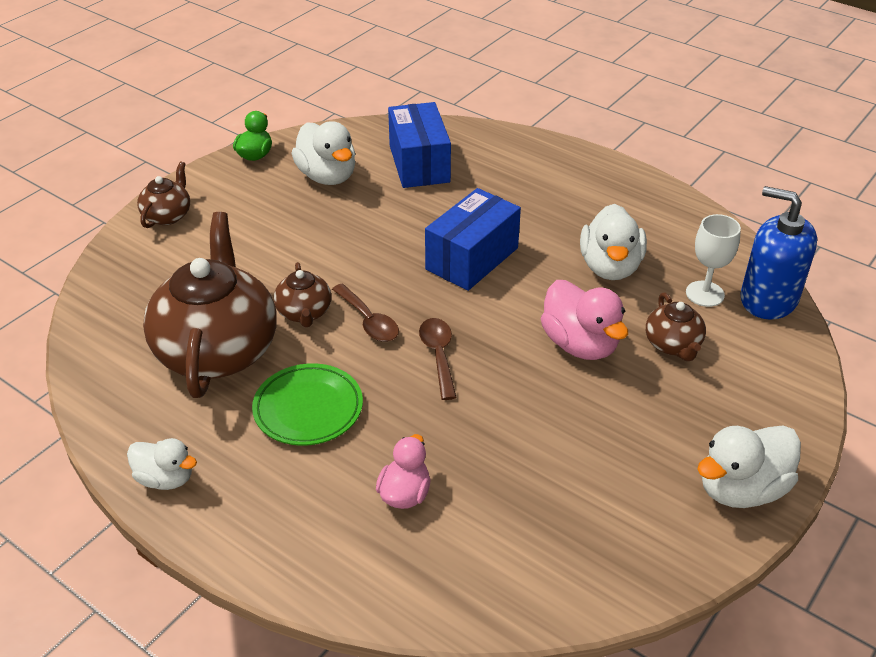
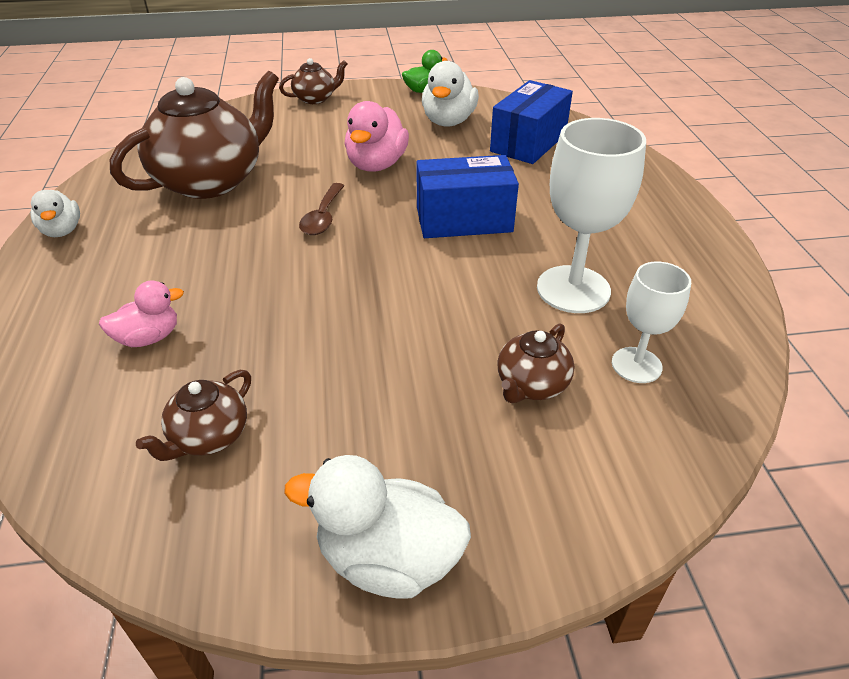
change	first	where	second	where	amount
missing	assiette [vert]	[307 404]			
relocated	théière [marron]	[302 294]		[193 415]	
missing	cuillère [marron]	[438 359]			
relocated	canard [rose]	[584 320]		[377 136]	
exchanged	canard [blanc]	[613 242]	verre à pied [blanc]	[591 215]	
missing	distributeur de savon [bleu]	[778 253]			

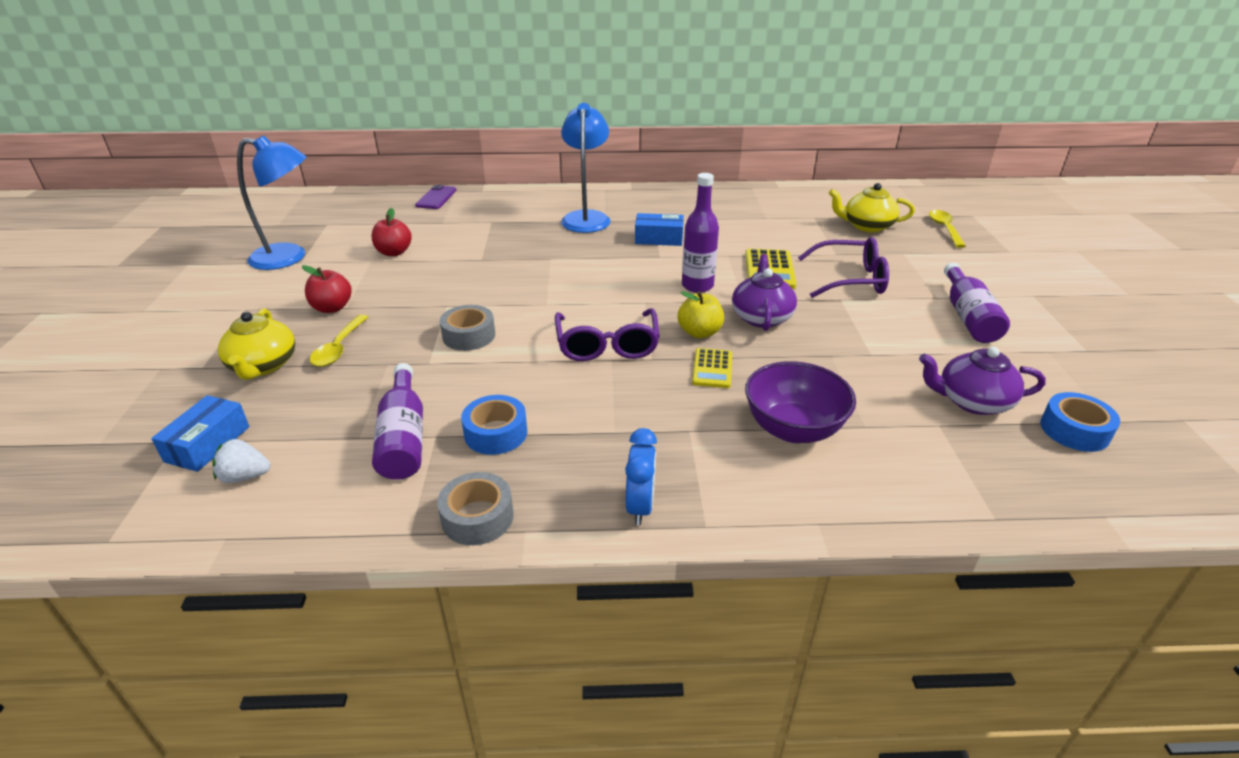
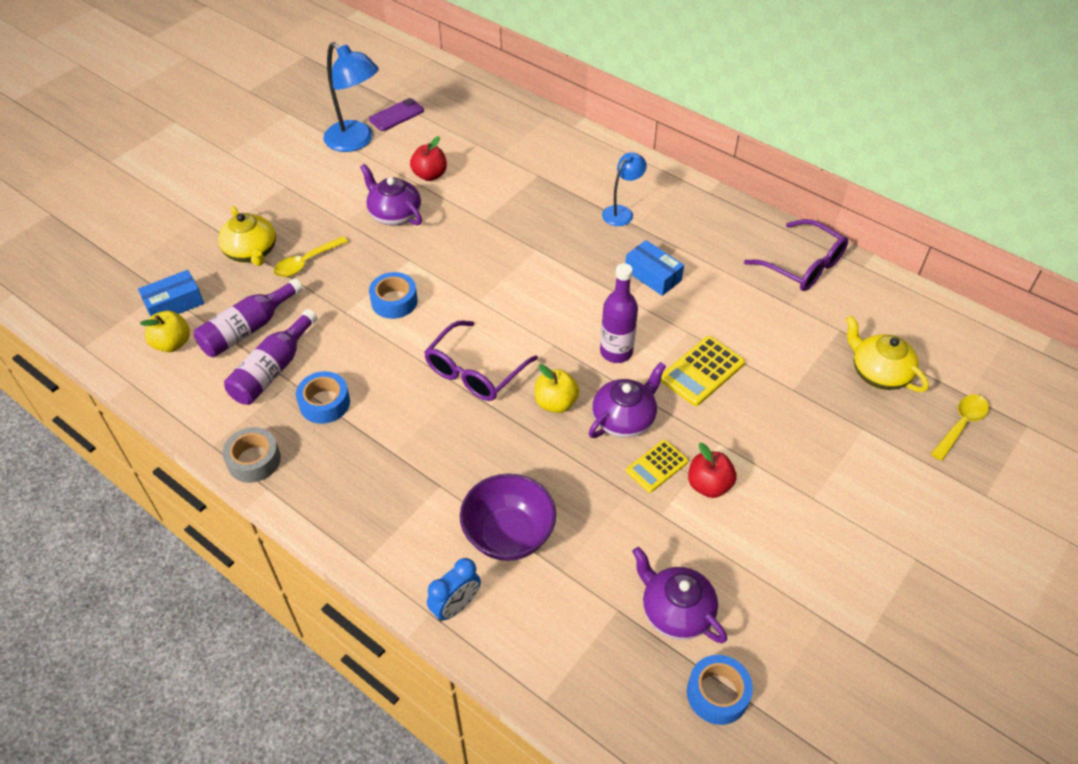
change	first	where	second	where	amount
exchanged	fraise [blanc]	[241 461]	pomme [jaune]	[165 331]	
spun	théière [jaune]	[256 344]		[247 236]	60 degrees counterclockwise
relocated	pomme [rouge]	[327 289]		[712 470]	
relocated	téléphone [violet]	[435 197]		[396 114]	
colour	ruban adhésif [gris]	[467 328]	ruban adhésif [bleu]	[393 295]	
size	lampe [bleu]	[586 168]		[624 189]	x0.59
relocated	réveil [bleu]	[641 476]		[454 589]	
relocated	calculatrice [jaune]	[712 368]		[657 466]	
relocated	lunettes [violet]	[843 267]		[796 255]	
relocated	bouteille [violet]	[977 303]		[248 317]	
appeared			théière [violet]	[391 194]	

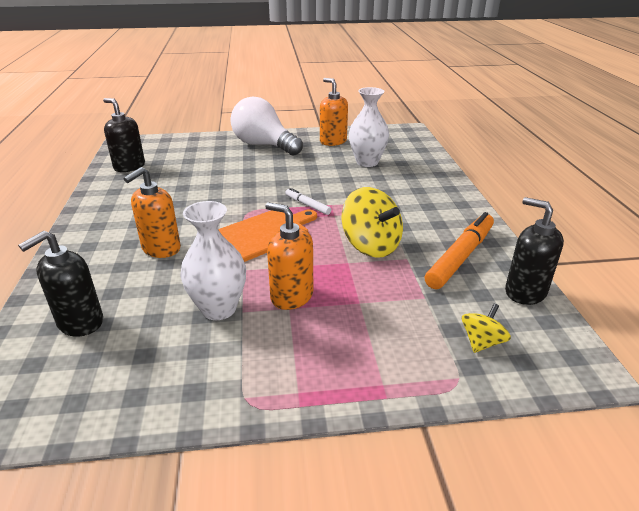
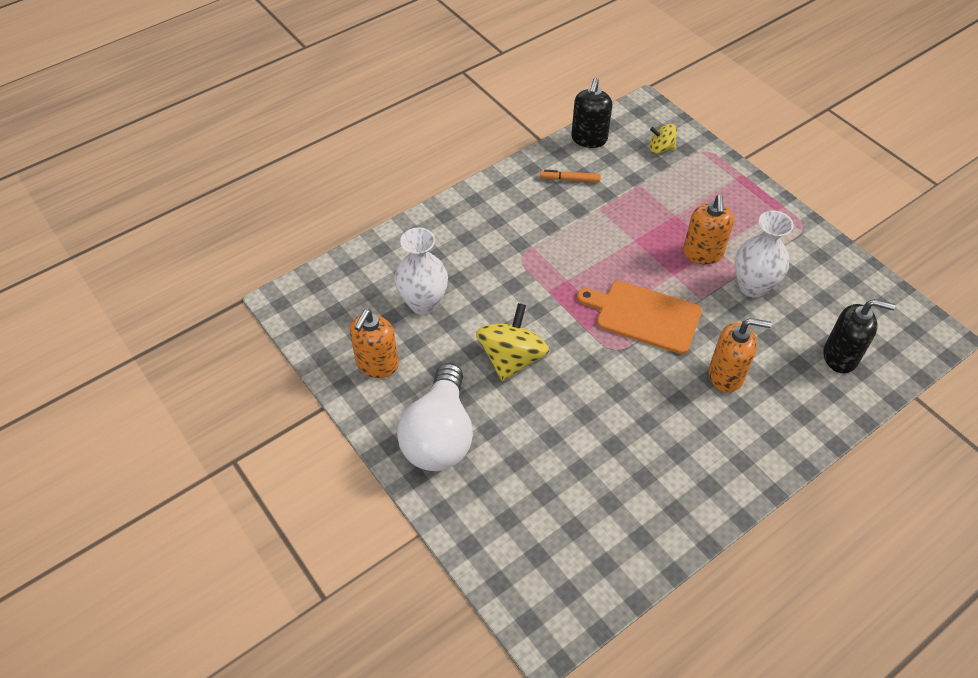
change	first	where	second	where	amount
missing	distributeur de savon [noir]	[124 135]			
missing	feutre [blanc]	[308 201]			
relocated	toupie [jaune]	[372 222]		[512 342]	
size	feutre [orange]	[459 250]		[570 176]	x0.51

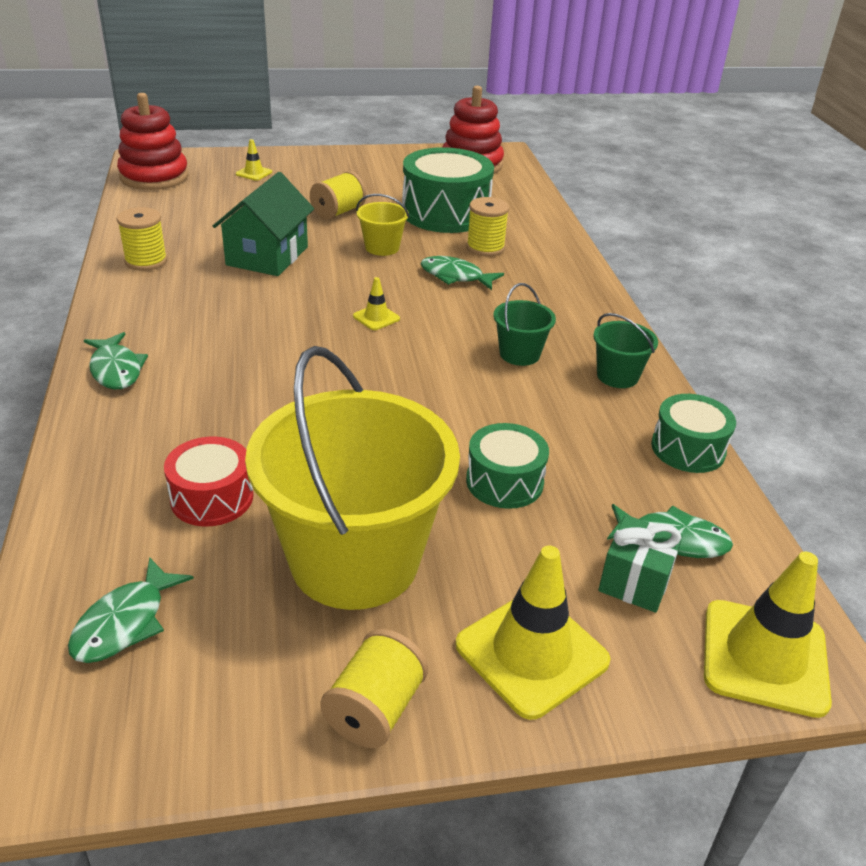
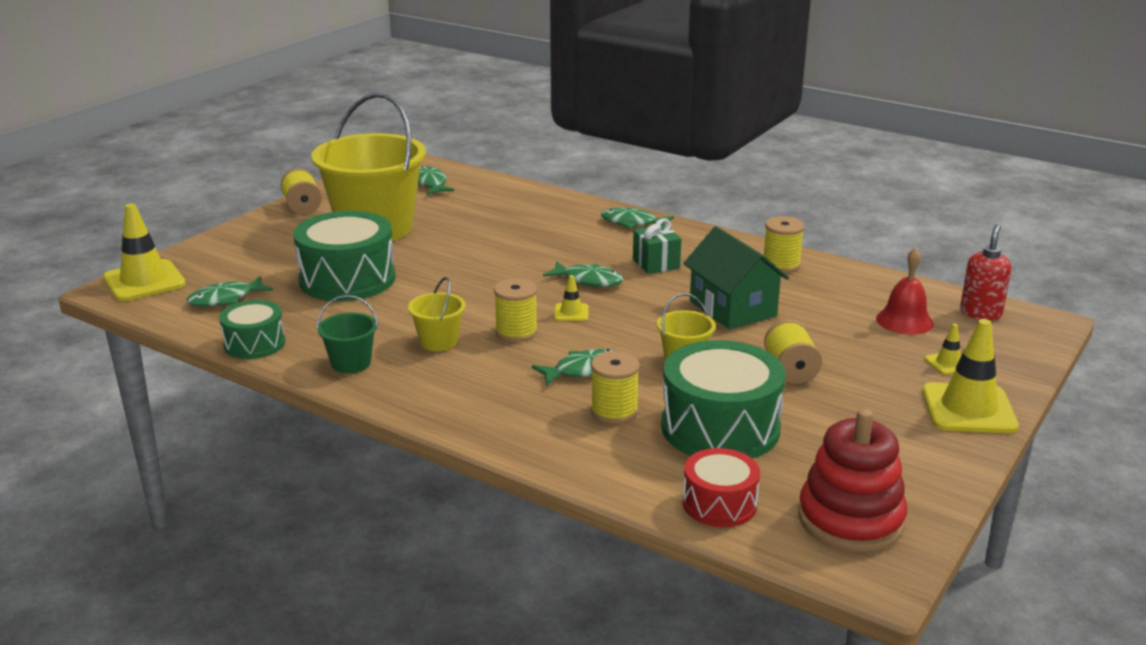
change	first	where	second	where	amount
exchanged	jouet à empiler [rouge]	[153 141]	distributeur de savon [rouge]	[985 272]	
relocated	tambour [rouge]	[208 482]		[721 487]	
relocated	cône de chantier [jaune]	[532 633]		[970 376]	
size	tambour [vert]	[507 466]		[344 256]	x1.76
colour	seau [vert]	[524 324]	seau [jaune]	[436 314]	
relocated	cadeau [vert]	[640 564]		[657 246]	
appeared			bobine [jaune]	[516 310]	
appeared			poisson [vert]	[583 274]	
appeared			cloche [rouge]	[905 291]	

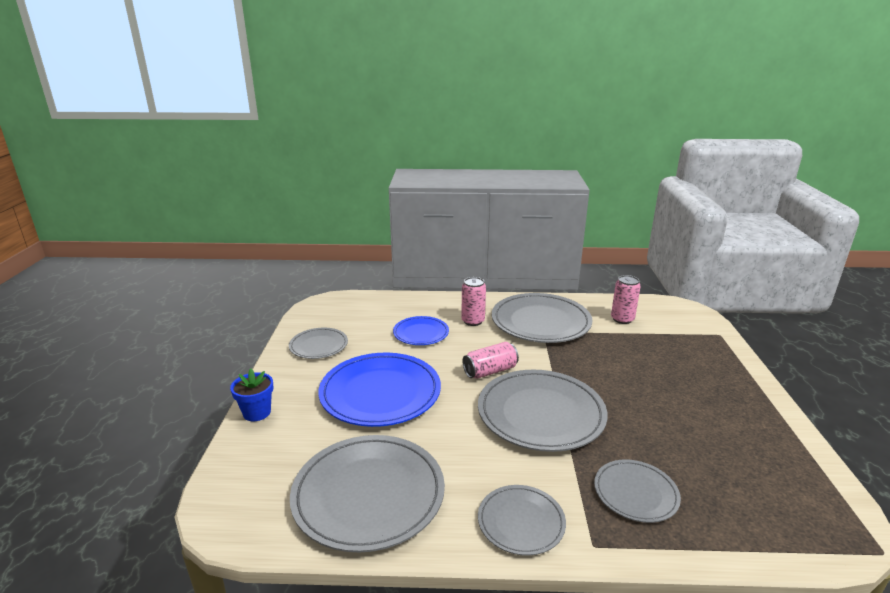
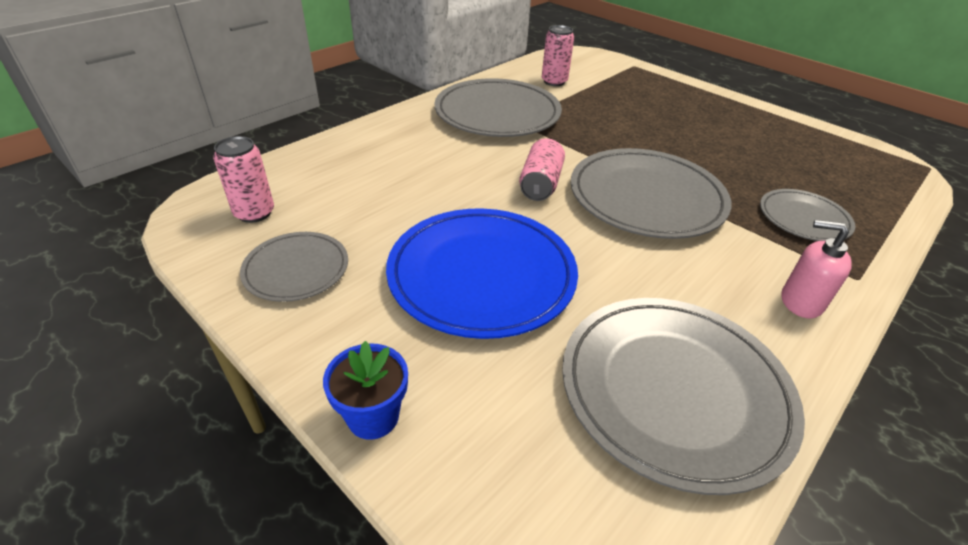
change	first	where	second	where	amount
missing	assiette [bleu]	[421 330]			
relocated	canette [rose]	[473 301]		[243 179]	
exchanged	assiette [gris]	[522 520]	distributeur de savon [rose]	[816 269]	

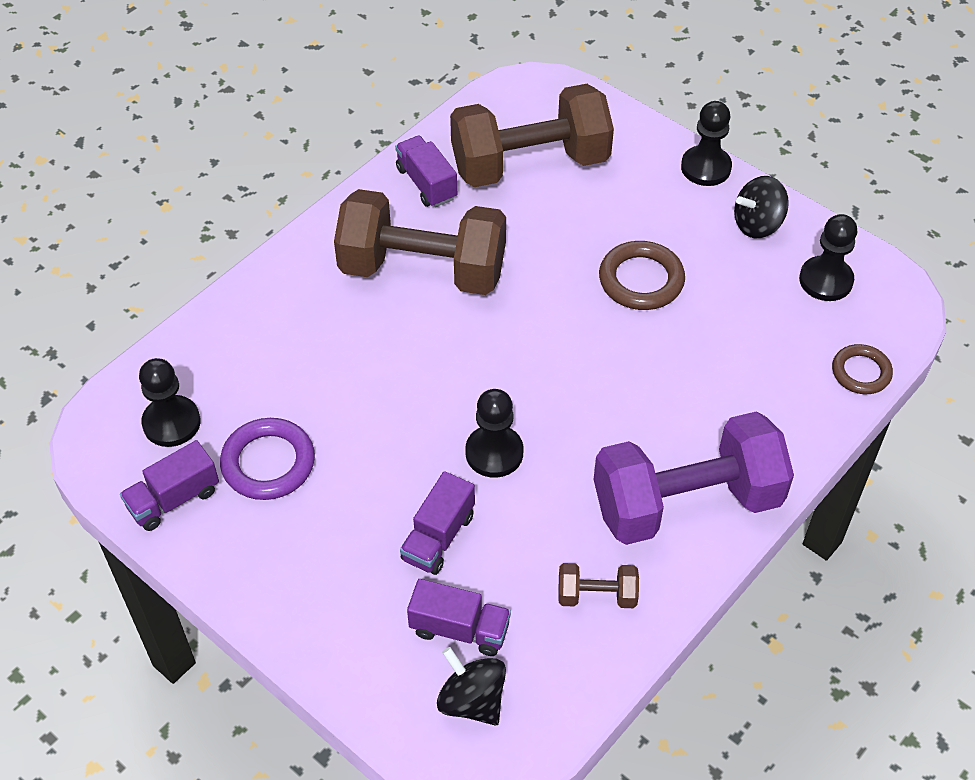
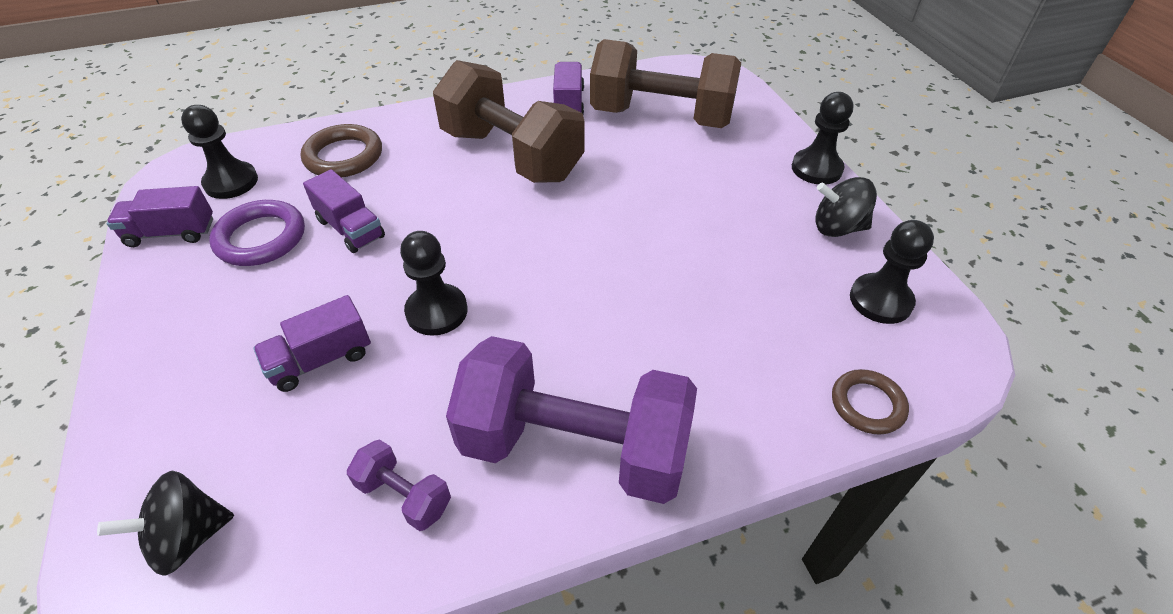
change	first	where	second	where	amount
relocated	camion [violet]	[459 617]		[344 211]	
spun	toupie [noir]	[471 686]		[165 523]	105 degrees counterclockwise
colour	haltère [marron]	[598 585]	haltère [violet]	[399 485]	
relocated	anneau [marron]	[642 275]		[341 151]	

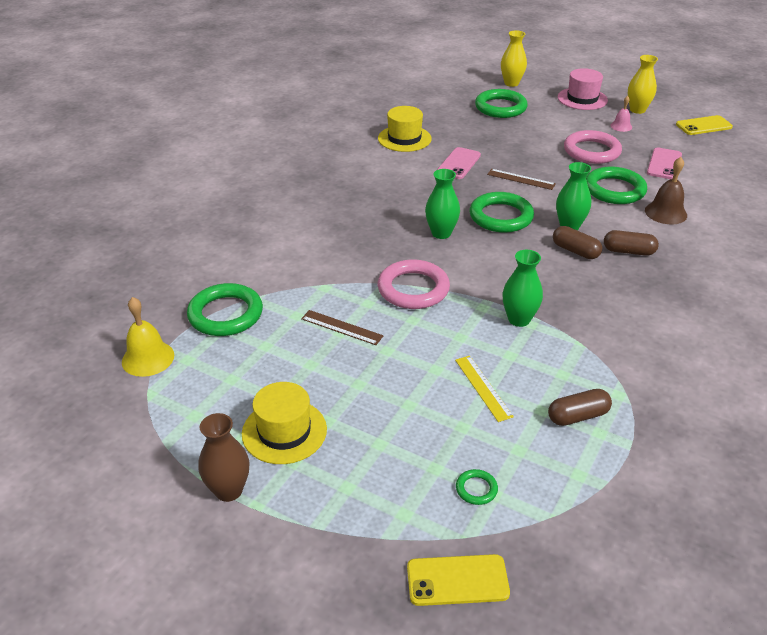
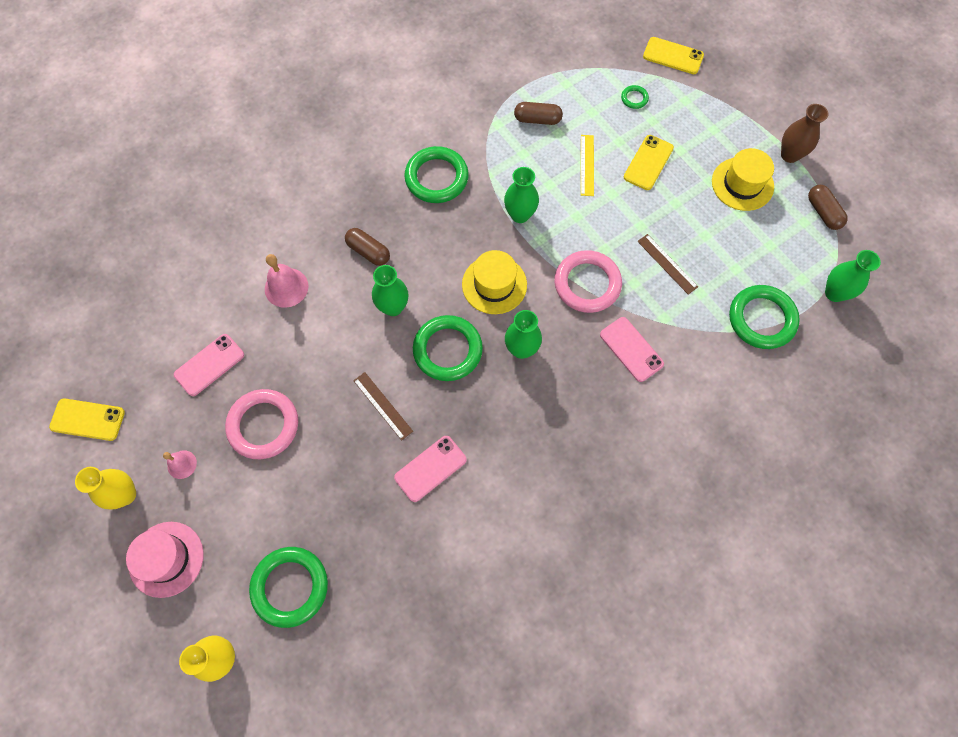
change	first	where	second	where	amount
exchanged	cloche [jaune]	[148 337]	vase [vert]	[853 276]	
relocated	chapeau [jaune]	[405 129]		[494 282]	
relocated	gélule [marron]	[577 242]		[828 207]	
relocated	anneau [vert]	[616 185]		[436 174]	
colour	cloche [marron]	[666 190]	cloche [rose]	[287 281]	
appeared			téléphone [rose]	[632 349]	
appeared			téléphone [jaune]	[649 162]	

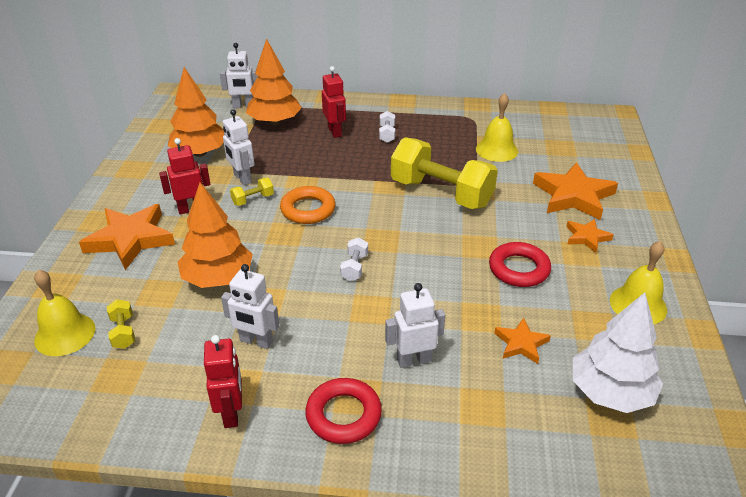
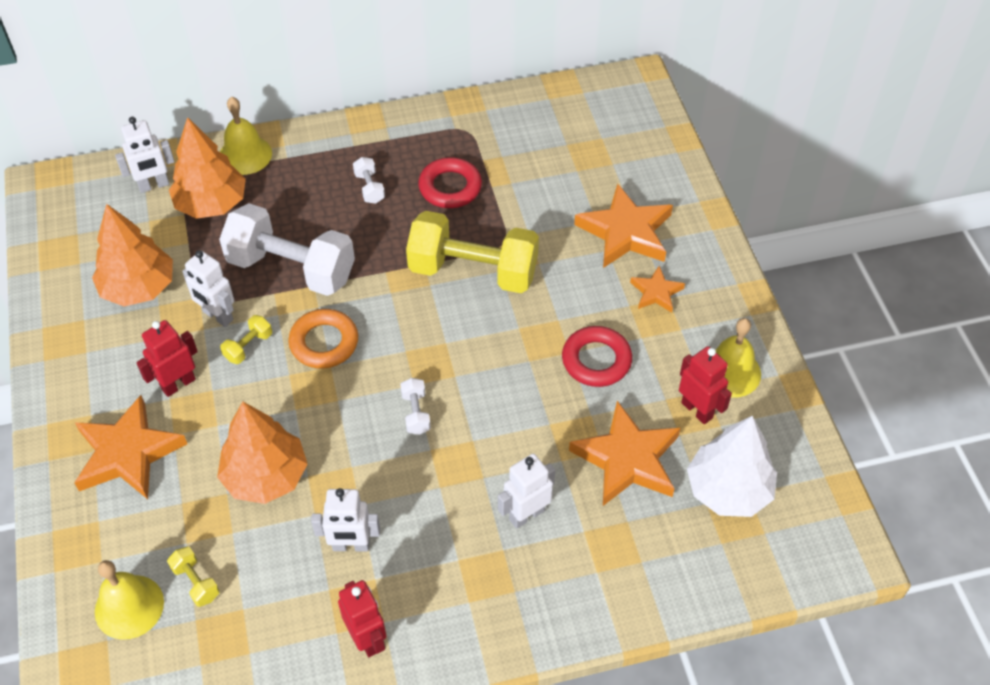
change	first	where	second	where	amount
relocated	anneau [rouge]	[343 411]		[450 182]	
relocated	robot [rouge]	[334 102]		[705 385]	
relocated	cloche [jaune]	[497 127]		[246 136]	
size	étoile [orange]	[522 341]		[624 453]	x1.90
appeared			haltère [blanc]	[287 249]	

